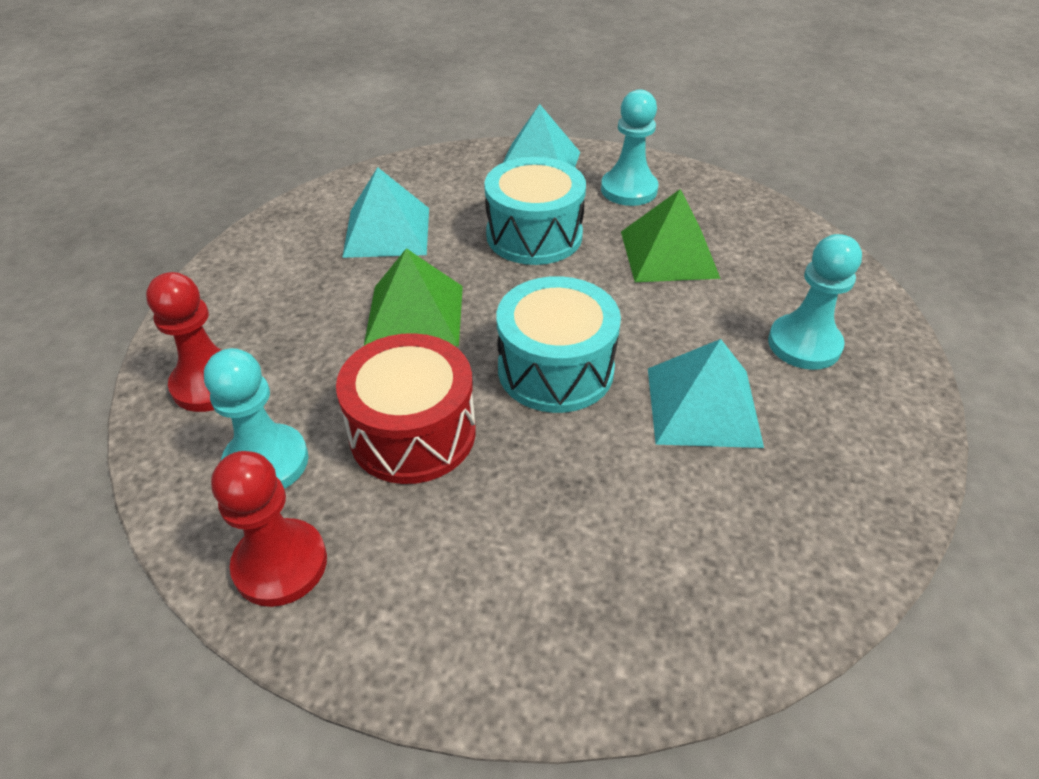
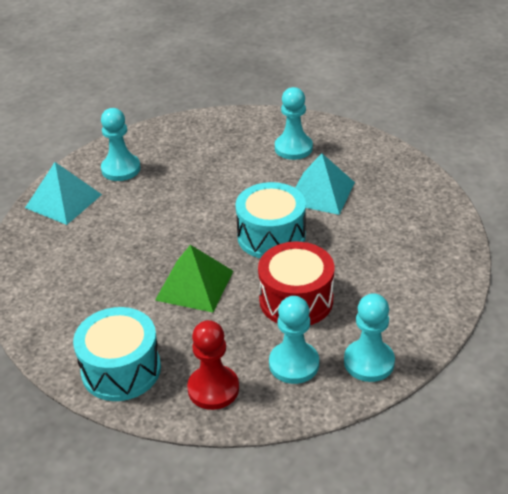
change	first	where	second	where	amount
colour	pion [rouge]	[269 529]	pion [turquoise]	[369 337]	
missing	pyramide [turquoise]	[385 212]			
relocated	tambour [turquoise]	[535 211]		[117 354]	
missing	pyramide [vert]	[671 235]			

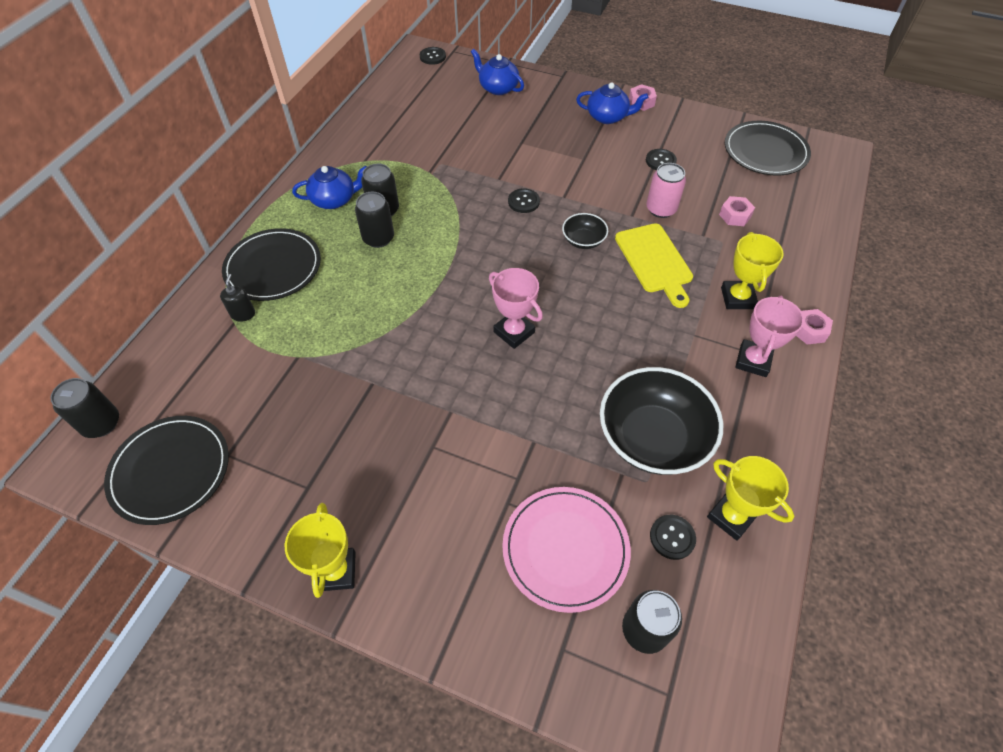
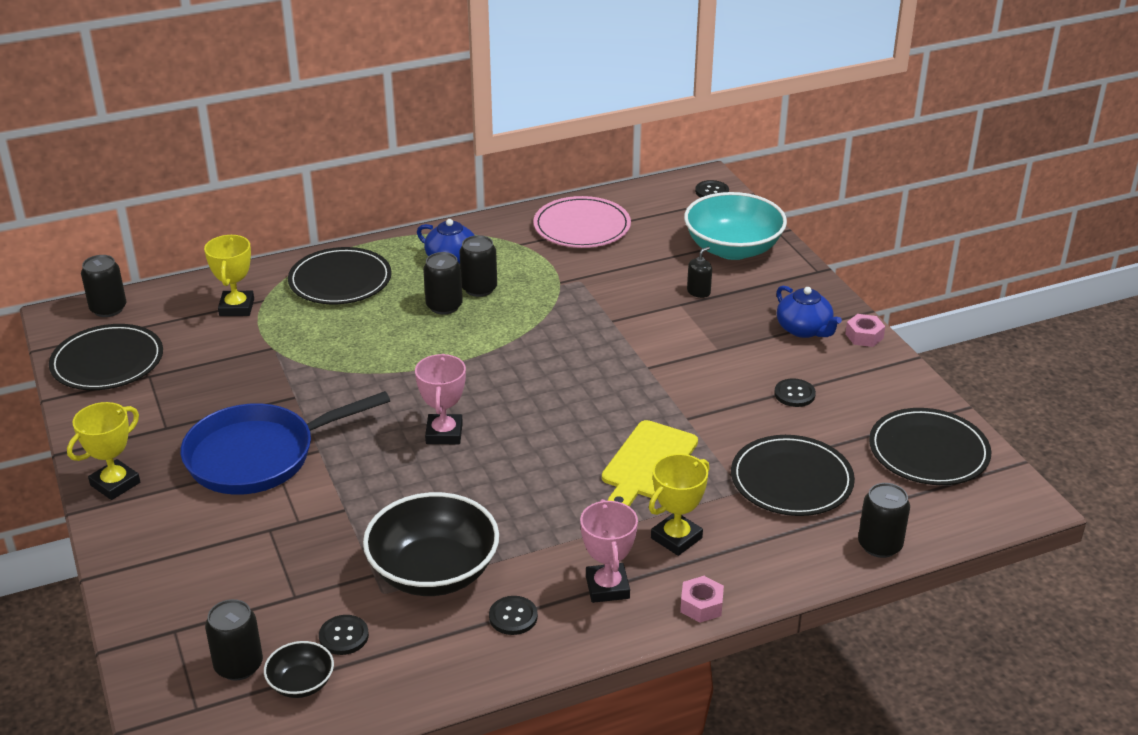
change	first	where	second	where	amount
relocated	distributeur de savon [noir]	[237 298]		[699 272]	
exchanged	théière [bleu]	[497 72]	bol [turquoise]	[735 226]	
relocated	assiette [rose]	[566 550]		[582 222]	
relocated	bouton [noir]	[524 200]		[513 615]	
relocated	bol [noir]	[585 231]		[299 669]	
missing	canette [rose]	[666 190]			
relocated	trophée [jaune]	[750 498]		[229 275]	
exchanged	écrou [rose]	[737 211]	assiette [noir]	[793 475]	
spun	trophée [rose]	[769 336]		[609 551]	75 degrees counterclockwise
appeared			poêle [bleu]	[285 443]	
appeared			canette [noir]	[884 520]	

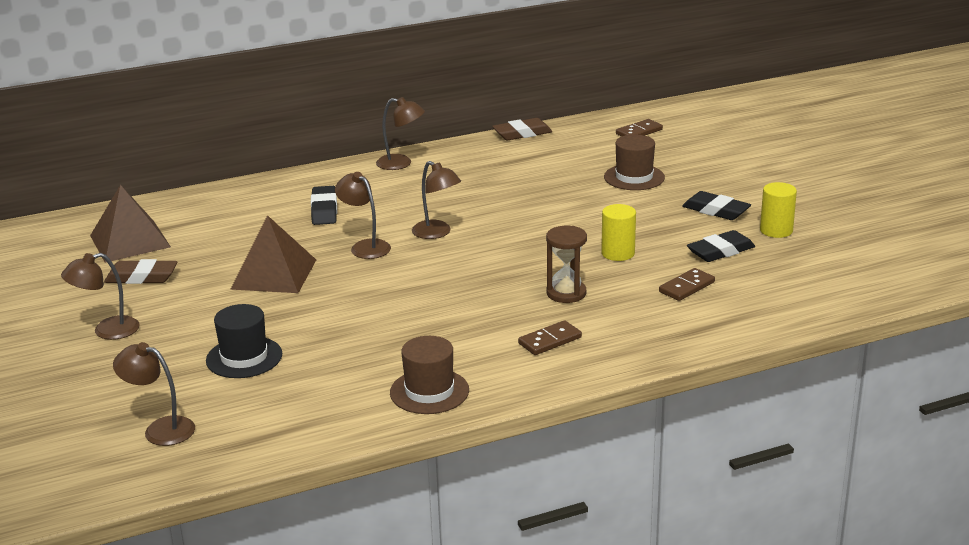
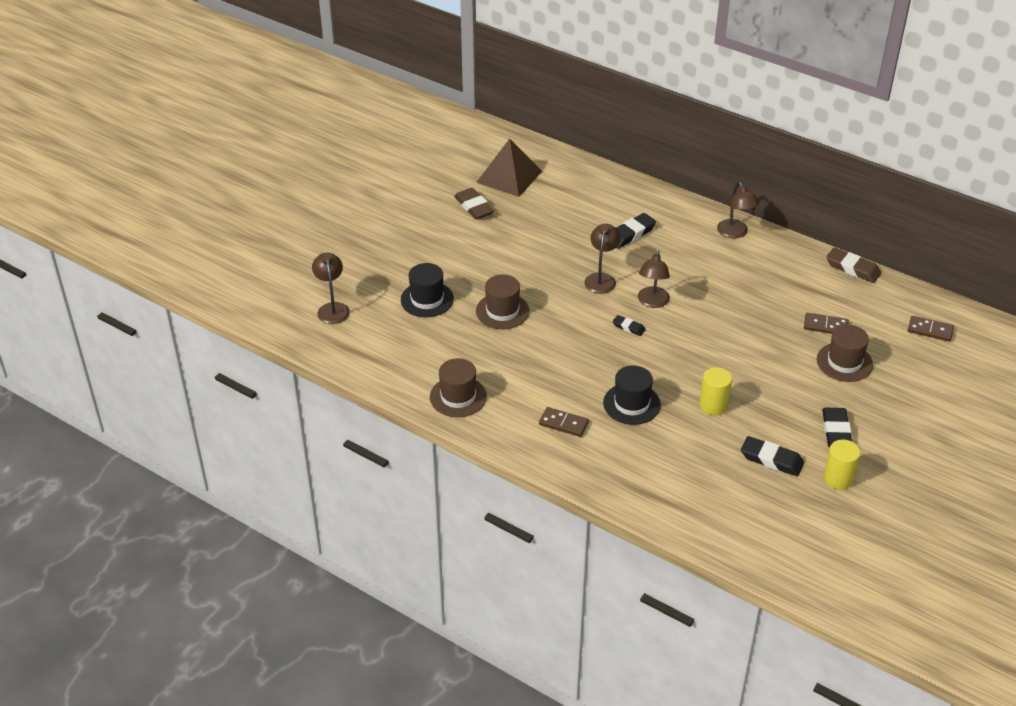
change	first	where	second	where	amount
missing	lampe [marron]	[100 296]			
missing	pyramide [marron]	[273 254]			
exchanged	sablier [marron]	[566 264]	chapeau [noir]	[632 395]	
relocated	domino [marron]	[687 284]		[826 323]	
appeared			chapeau [marron]	[503 301]	
appeared			gomme [noir]	[629 325]	

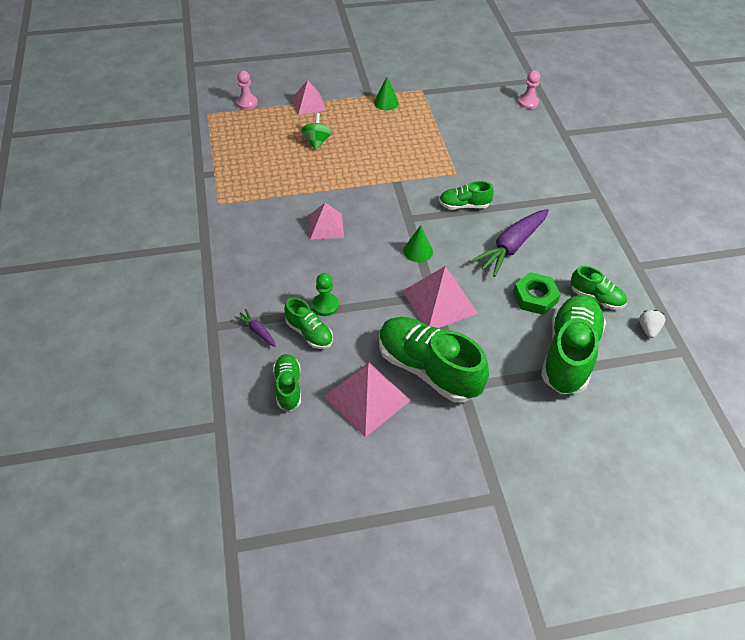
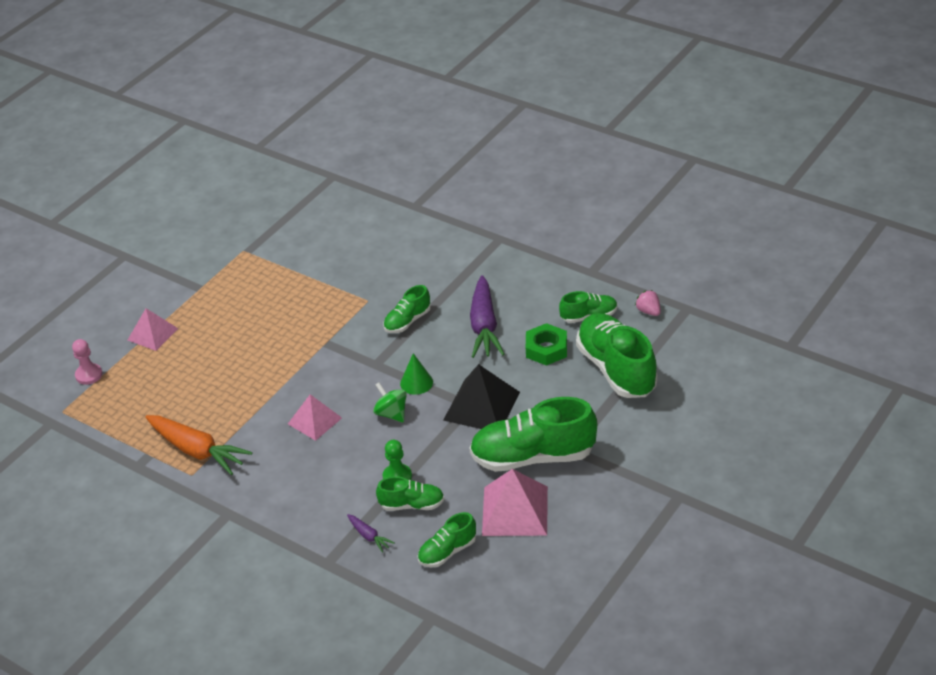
change	first	where	second	where	amount
spun	carotte [violet]	[255 328]		[370 533]	135 degrees counterclockwise
spun	chaussure [vert]	[287 382]		[446 539]	75 degrees counterclockwise
relocated	toupie [vert]	[317 131]		[390 402]	
missing	cône [vert]	[386 93]			
colour	pyramide [rose]	[440 297]	pyramide [noir]	[481 396]	
missing	pion [rose]	[529 89]			
colour	fraise [blanc]	[652 324]	fraise [rose]	[648 303]	
appeared			carotte [orange]	[199 445]	

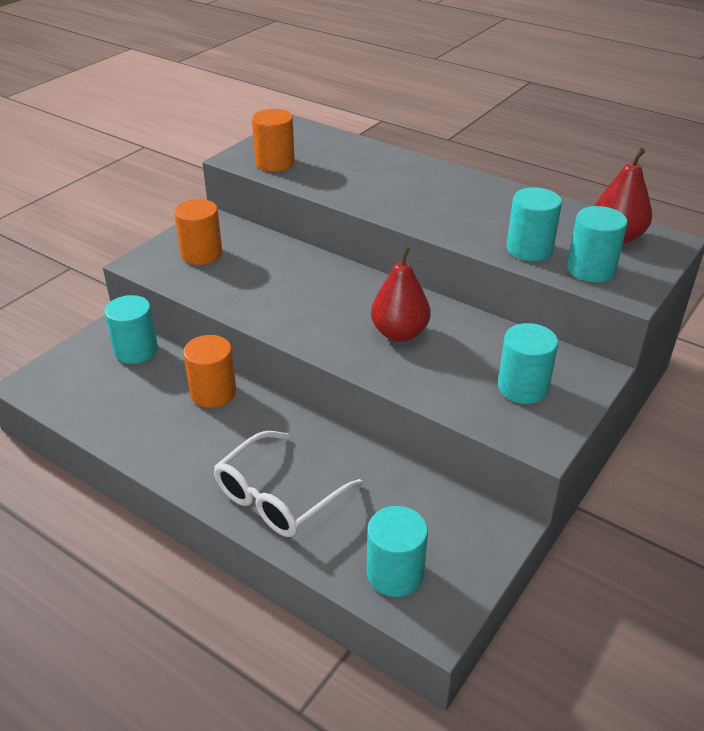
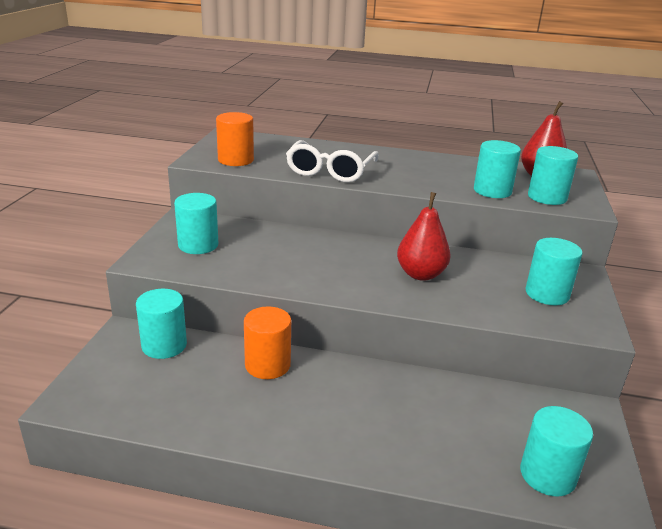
change	first	where	second	where	amount
colour	cylindre [orange]	[198 232]	cylindre [turquoise]	[196 223]	
relocated	lunettes [blanc]	[288 484]		[332 161]	

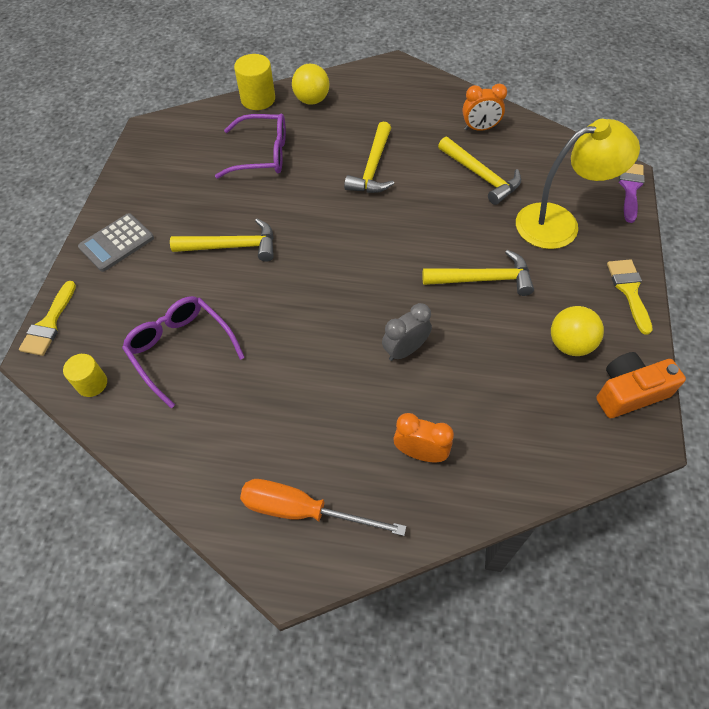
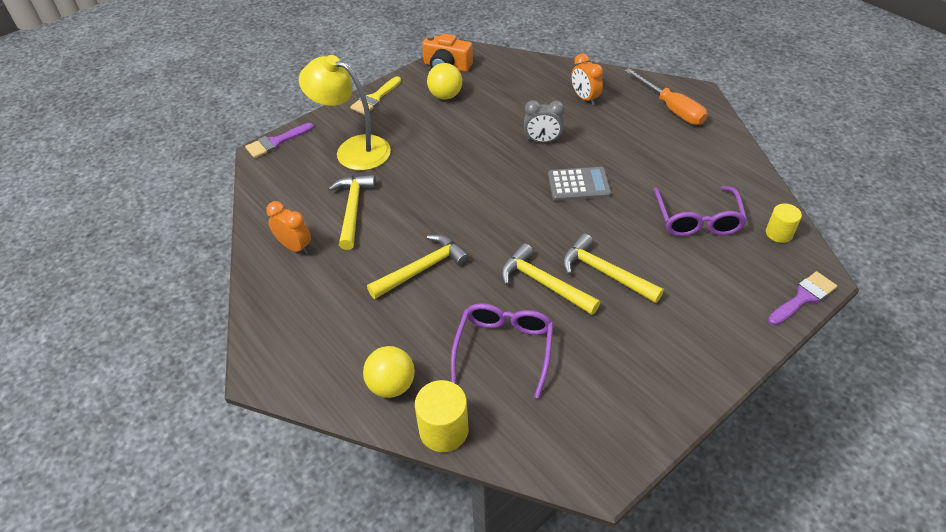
change	first	where	second	where	amount
colour	pinceau [jaune]	[47 318]	pinceau [violet]	[802 298]	
relocated	calculatrice [gris]	[116 242]		[579 184]	
spun	lunettes [violet]	[250 146]		[502 351]	60 degrees clockwise
relocated	marteau [jaune]	[478 273]		[550 279]	

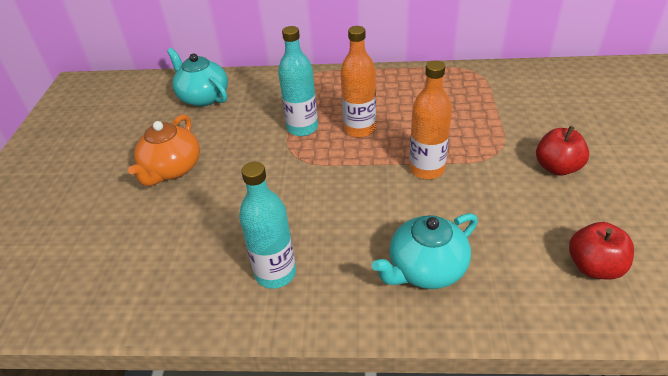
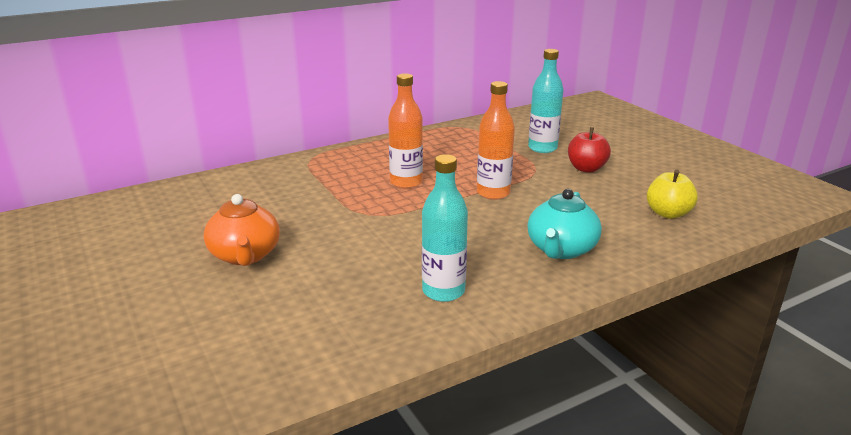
change	first	where	second	where	amount
missing	théière [turquoise]	[197 77]			
relocated	bouteille [turquoise]	[298 81]		[545 101]	
colour	pomme [rouge]	[601 251]	pomme [jaune]	[672 194]	

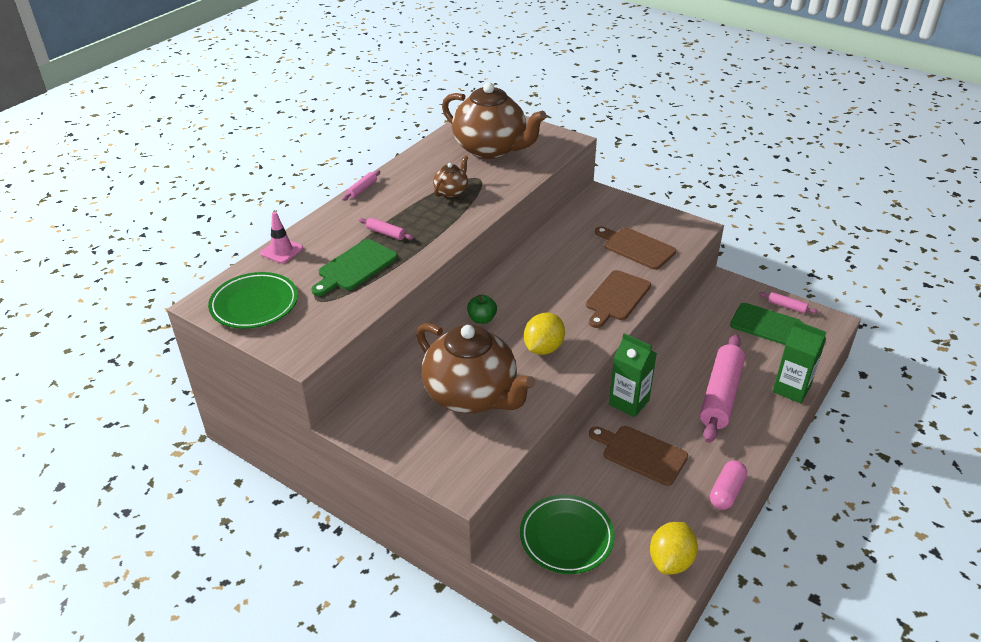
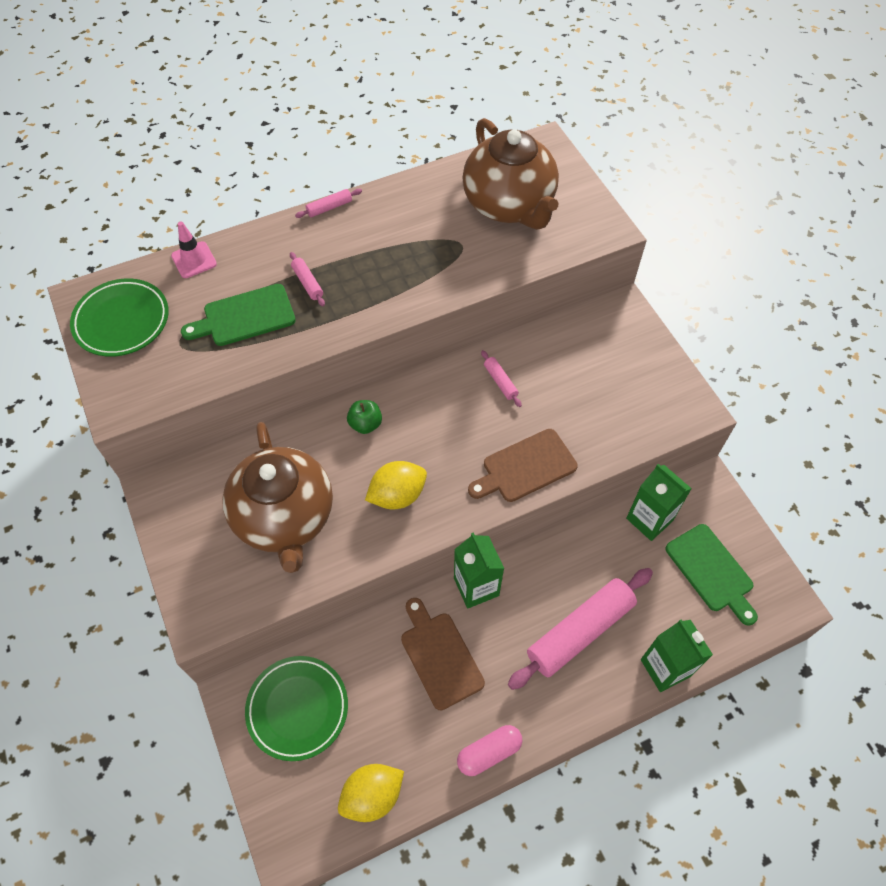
change	first	where	second	where	amount
missing	théière [marron]	[450 176]			
missing	planche à découper [marron]	[635 248]			
relocated	rouleau à pâtisserie [rose]	[788 303]		[501 378]	
appeared			brique de lait [vert]	[659 502]	

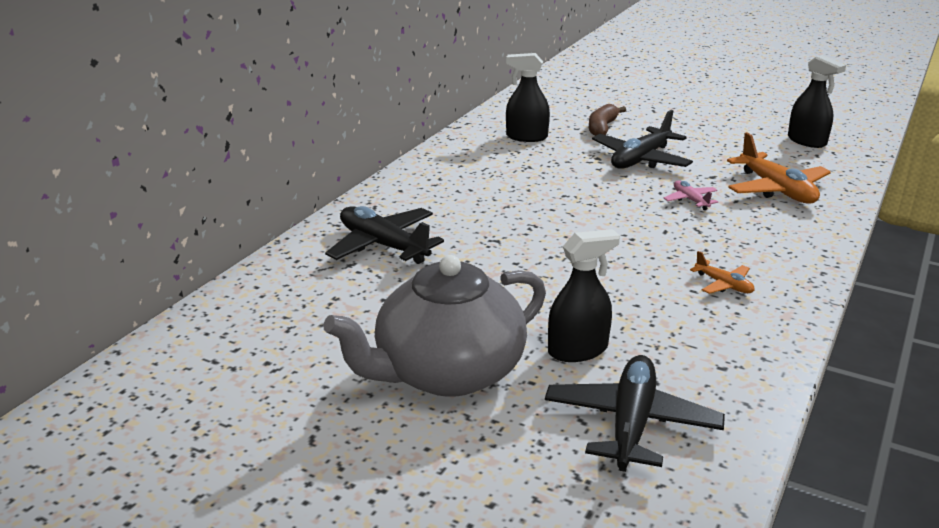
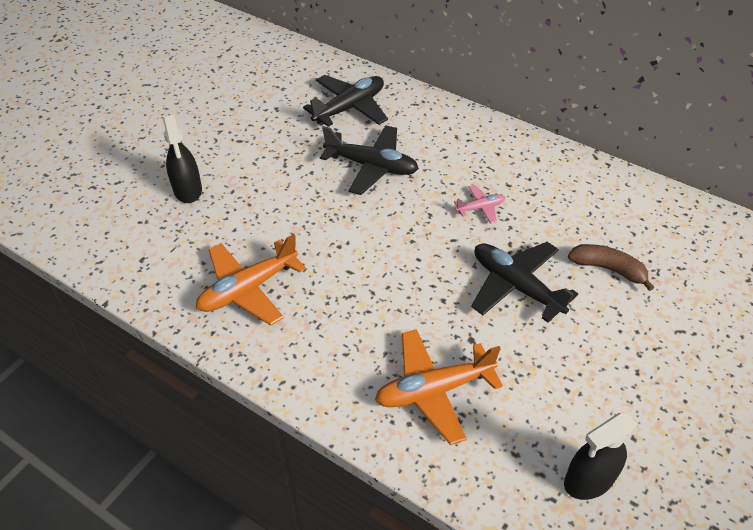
change	first	where	second	where	amount
missing	théière [gris]	[434 326]			
missing	vaporisateur [noir]	[528 97]			
relocated	avion [noir]	[635 413]		[369 160]	
relocated	avion [rose]	[691 195]		[479 204]	
size	avion [orange]	[722 272]		[251 280]	x1.98

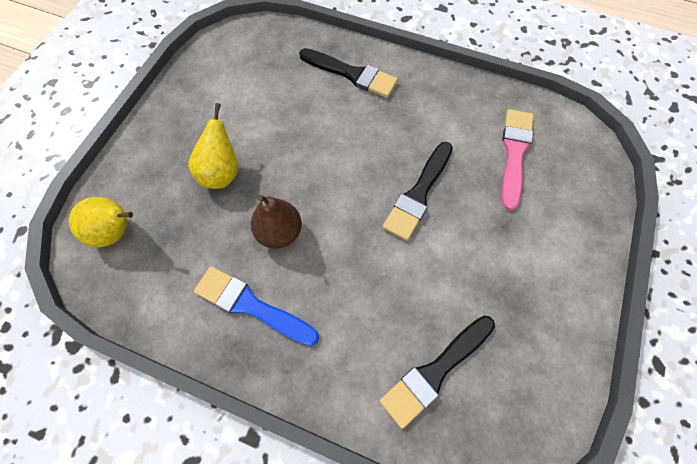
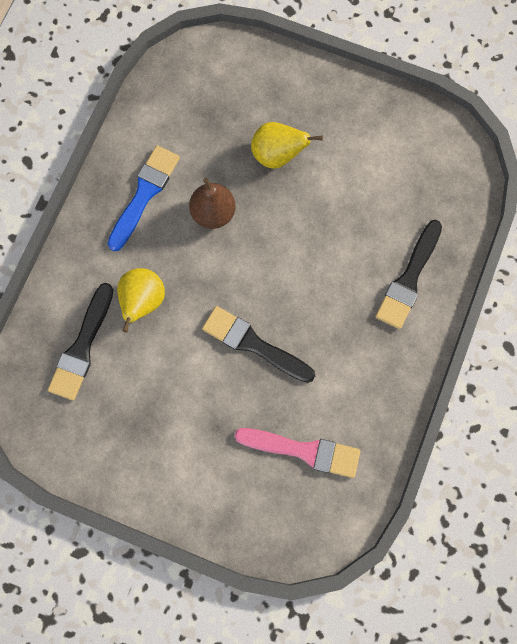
change	first	where	second	where	amount
relocated	poire [jaune]	[101 222]		[141 300]	
spun	pinceau [noir]	[437 372]		[80 342]	120 degrees counterclockwise

